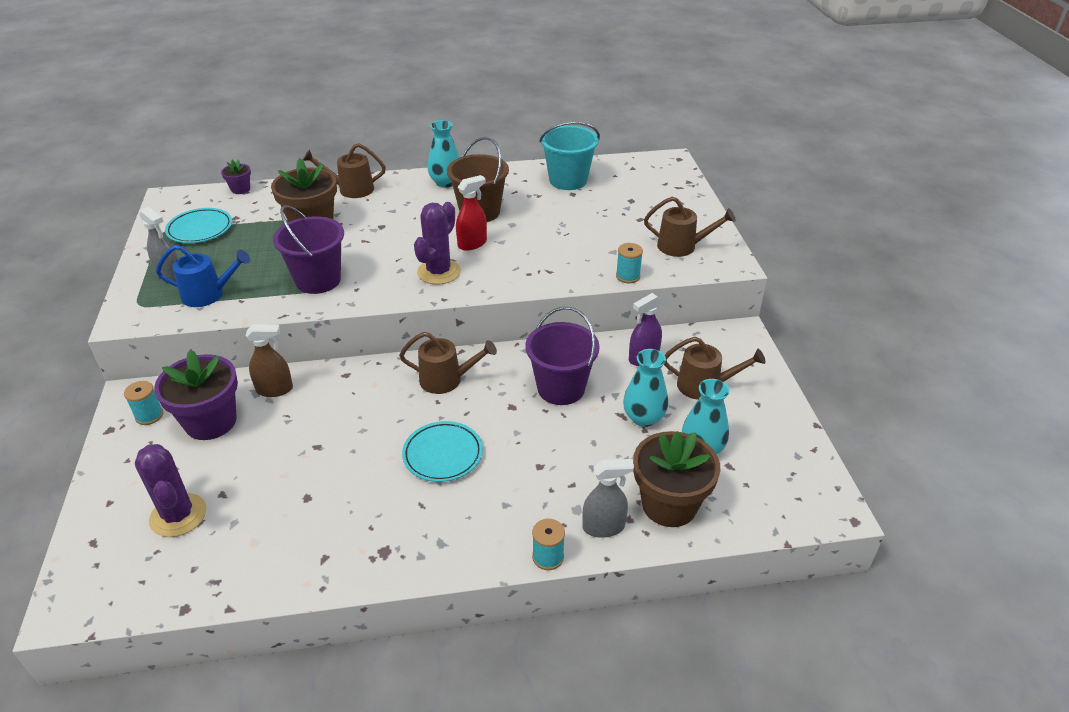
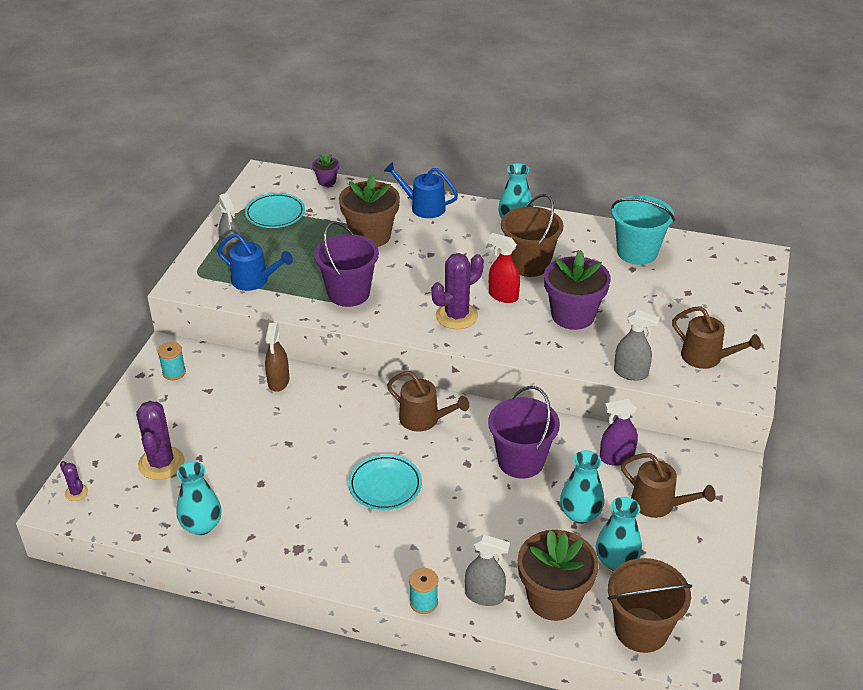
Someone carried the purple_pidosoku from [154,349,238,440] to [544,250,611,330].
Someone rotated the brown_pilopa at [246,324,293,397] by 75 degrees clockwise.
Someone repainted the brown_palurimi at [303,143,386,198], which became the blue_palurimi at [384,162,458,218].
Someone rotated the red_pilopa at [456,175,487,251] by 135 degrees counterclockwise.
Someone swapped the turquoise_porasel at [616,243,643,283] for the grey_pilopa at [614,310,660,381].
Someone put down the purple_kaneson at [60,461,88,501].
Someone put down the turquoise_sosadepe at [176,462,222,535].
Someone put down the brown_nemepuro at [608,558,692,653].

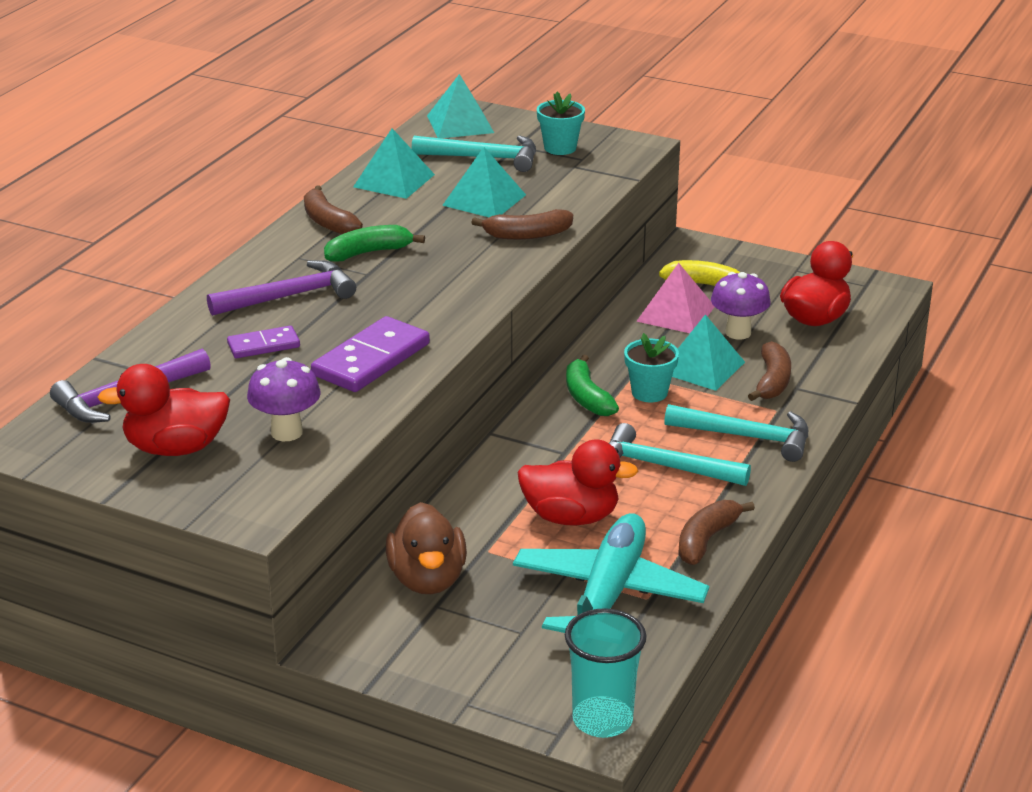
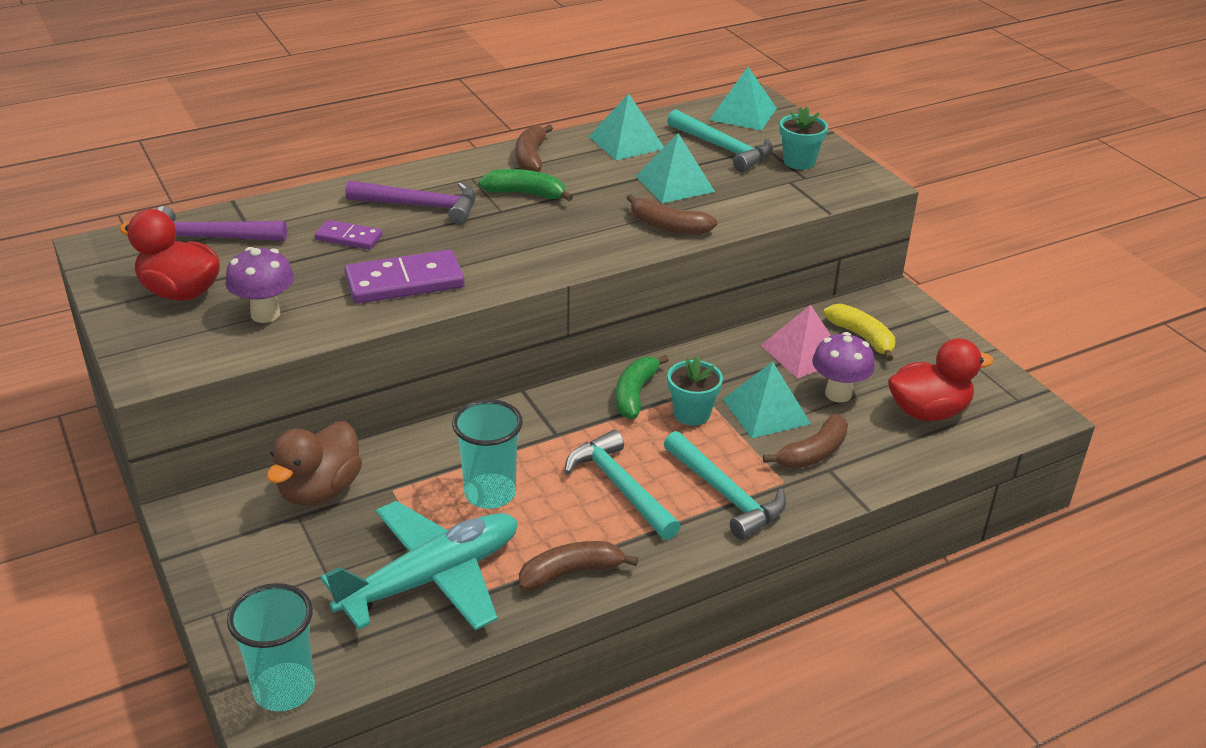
Someone swapped the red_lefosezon at [518,440,638,526] for the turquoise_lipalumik at [452,399,523,509].

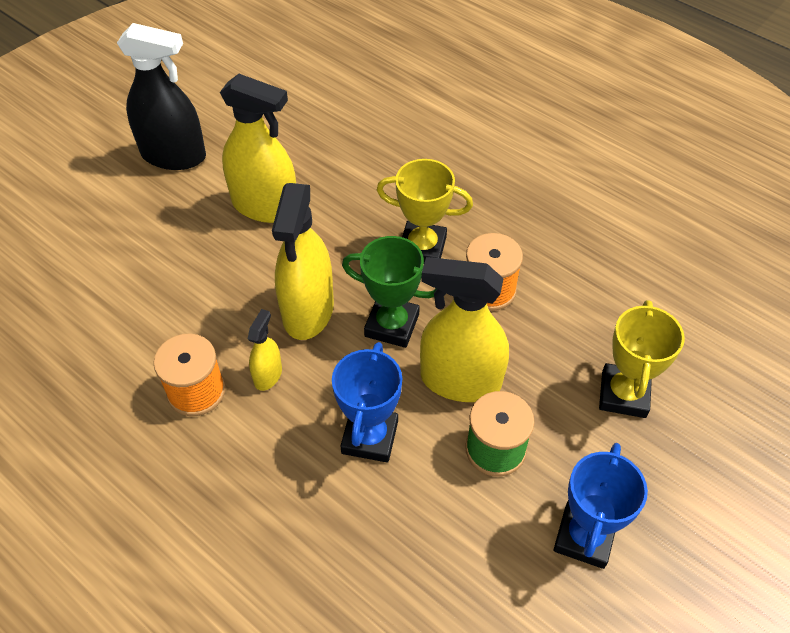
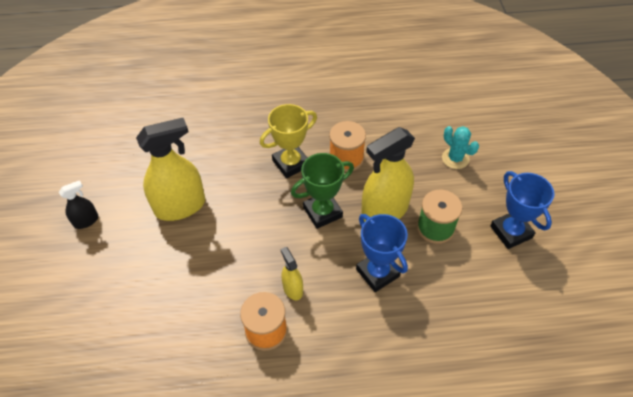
Someone scaled the black_pilopa at [117,23,206,170] by 0.49.
Someone took away the yellow_pilopa at [272,183,334,340].
Someone swapped the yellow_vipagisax at [599,300,685,418] for the turquoise_kaneson at [442,126,479,169].

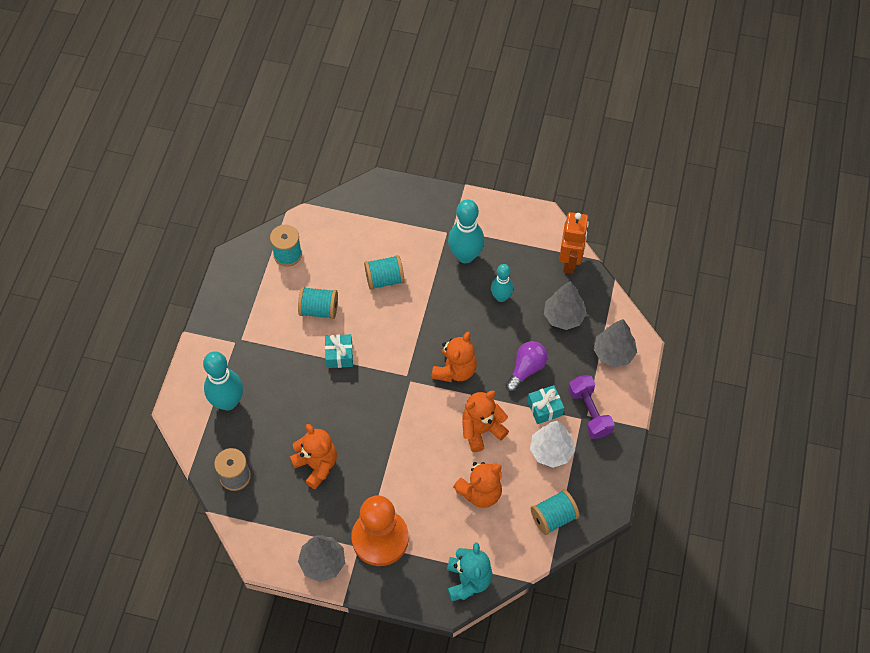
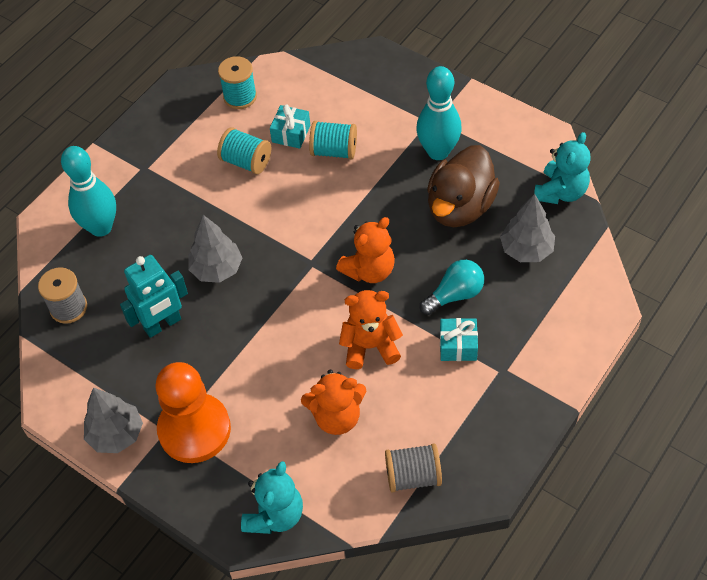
Someone swapped the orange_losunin at [290,424,337,489] for the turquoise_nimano at [120,255,188,338].
Someone carried the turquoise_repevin from [325,334,353,368] to [270,104,310,149].
Someone swapped the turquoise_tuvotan at [491,264,514,302] for the brown_lefosezon at [427,145,500,227].
Someone repainted the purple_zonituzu at [505,341,548,392], which became the turquoise_zonituzu at [420,260,484,315].
Someone took away the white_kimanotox at [530,421,575,468].
Someone repainted the turquoise_porasel at [531,490,580,535], which became the grey_porasel at [385,443,442,493].
Someone swapped the orange_nimano at [559,212,589,274] for the turquoise_losunin at [534,132,591,204].
Someone took away the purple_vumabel at [568,375,615,439].
Someone carried the grey_kimanotox from [593,319,637,367] to [188,215,242,283].

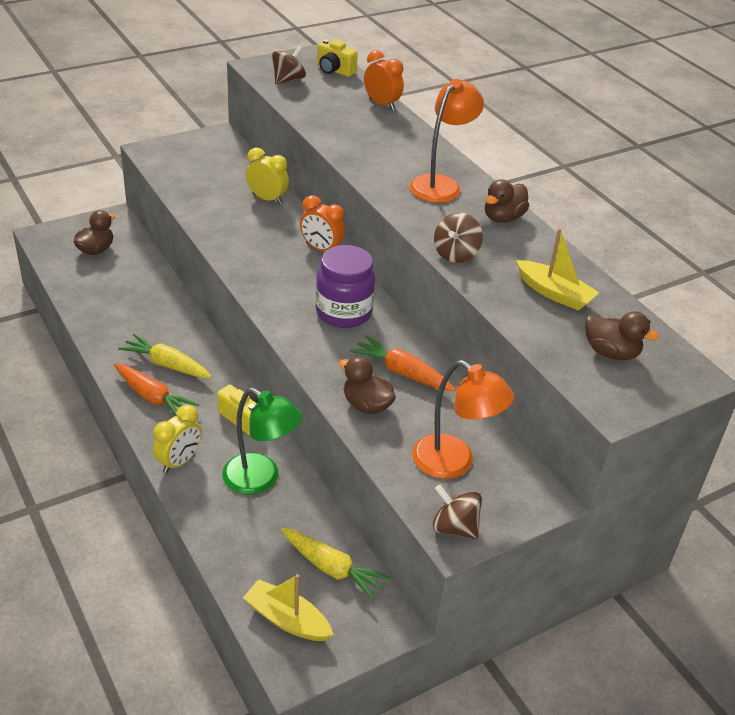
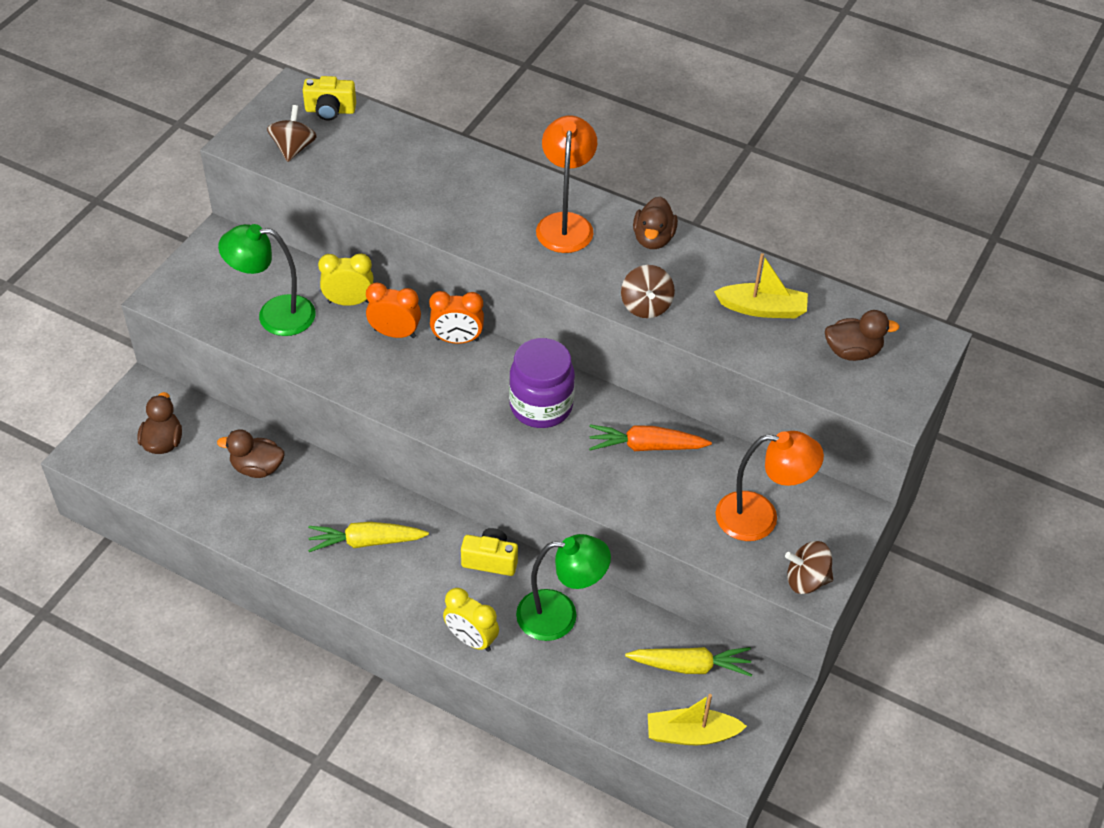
Someone took away the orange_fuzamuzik at [114,363,199,416].
Someone rotated the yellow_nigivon at [153,405,202,473] by 120 degrees clockwise.
Someone carried the brown_lefosezon from [339,356,396,414] to [217,429,284,478].
Someone carried the orange_nigivon from [364,50,404,110] to [366,283,421,338].
Someone put down the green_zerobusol at [218,224,315,336].

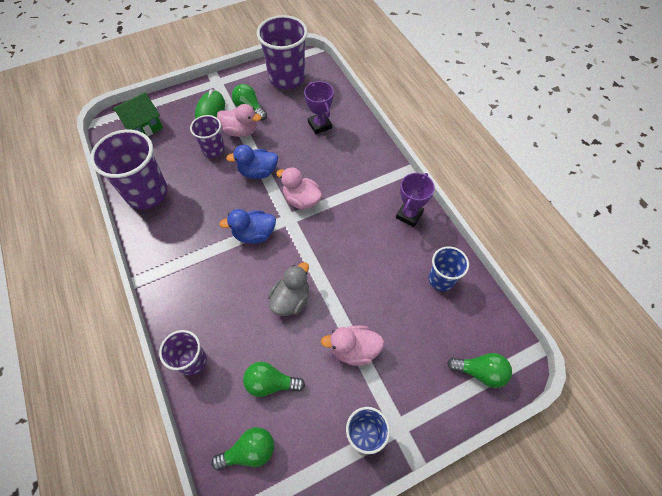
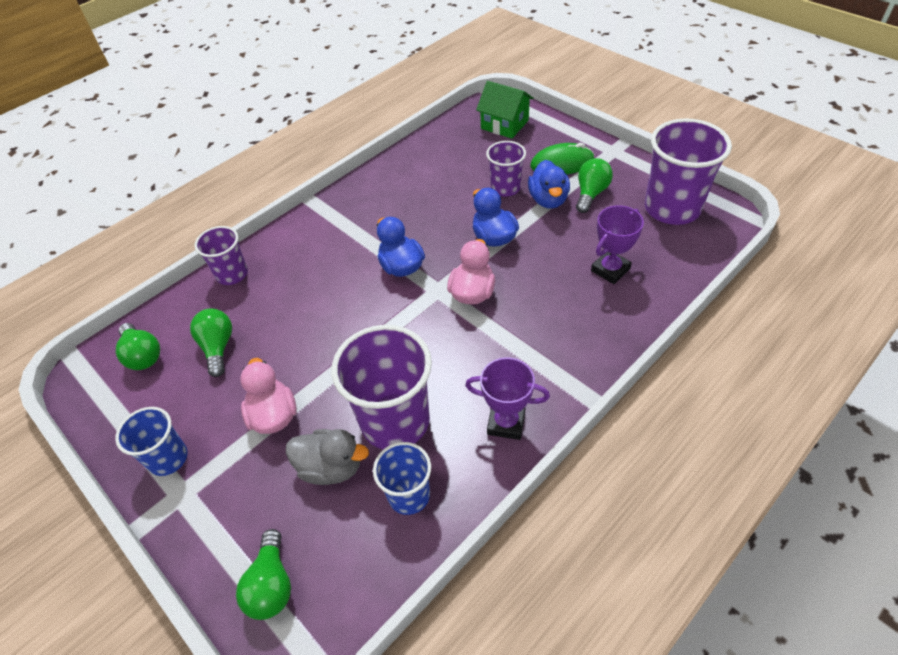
Someone carried the purple_lipalumik from [90,130,168,209] to [331,325,432,449].
Someone repainted the pink_lefosezon at [217,104,261,137], which became the blue_lefosezon at [528,160,570,209].
Someone carried the grey_lefosezon from [268,262,309,316] to [286,429,369,485].

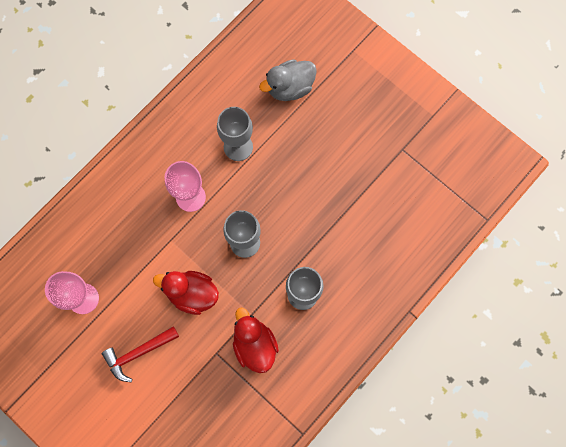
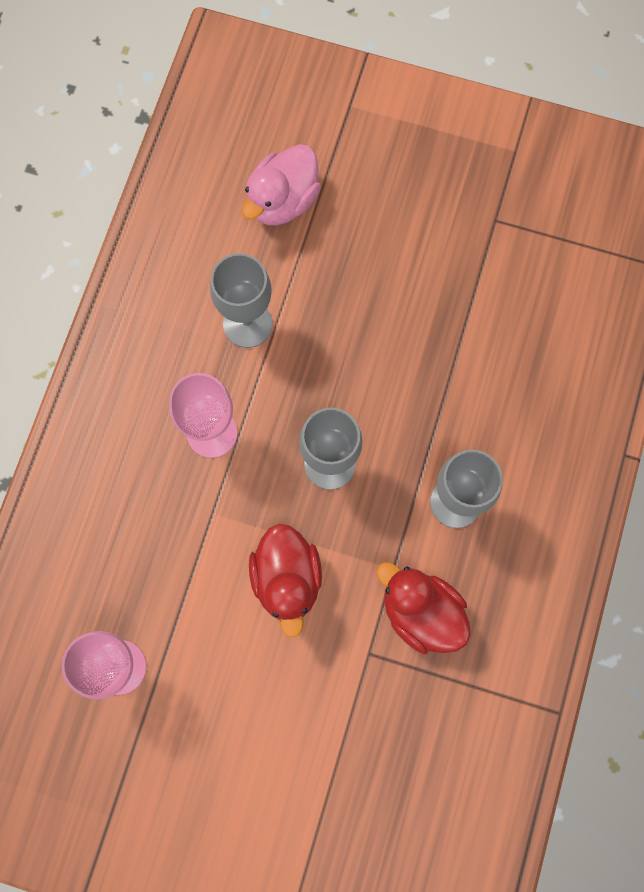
Someone took away the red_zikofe at [102,326,179,382].
Someone rotated the red_lefosezon at [153,271,219,315] by 90 degrees counterclockwise.
Someone repainted the grey_lefosezon at [259,59,317,101], which became the pink_lefosezon at [242,144,321,225].

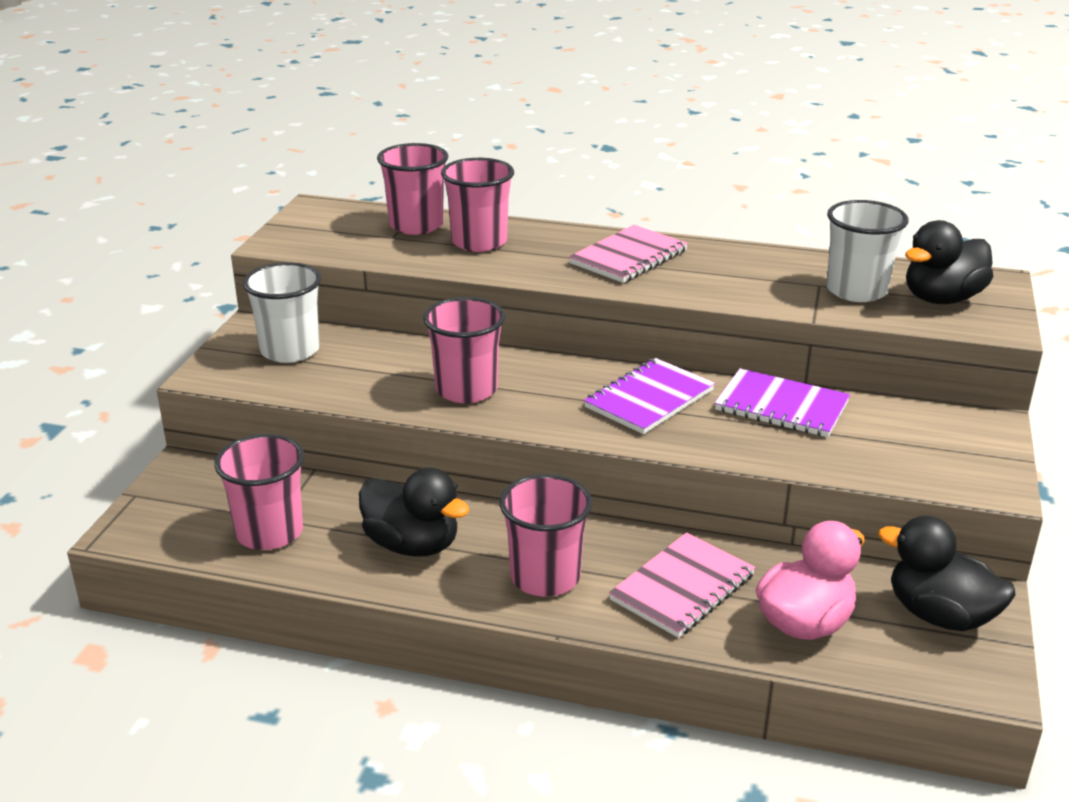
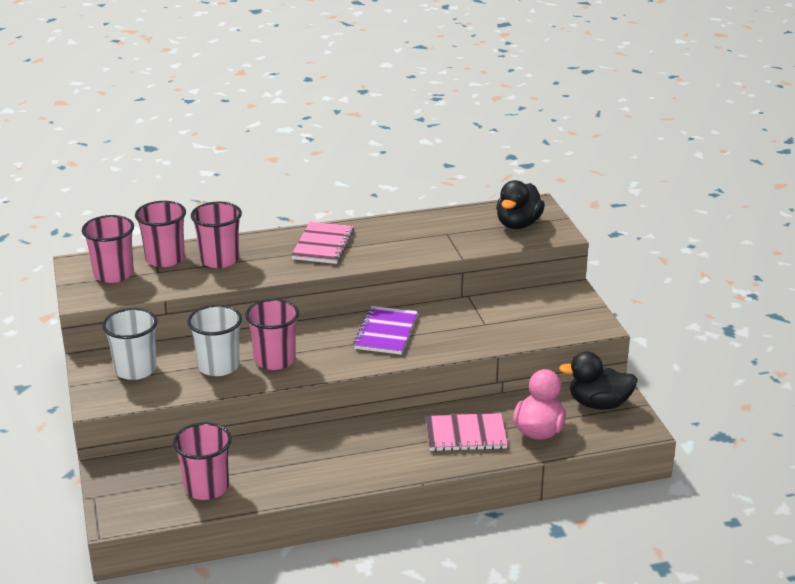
Someone took away the black_lefosezon at [359,468,470,557].
Someone carried the pink_lipalumik from [500,474,592,596] to [82,215,134,283].
Someone rotated the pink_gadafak at [609,533,755,638] by 75 degrees clockwise.
Someone took away the purple_gadafak at [715,368,850,437].
Someone carried the white_lipalumik from [827,200,909,302] to [187,305,242,376].

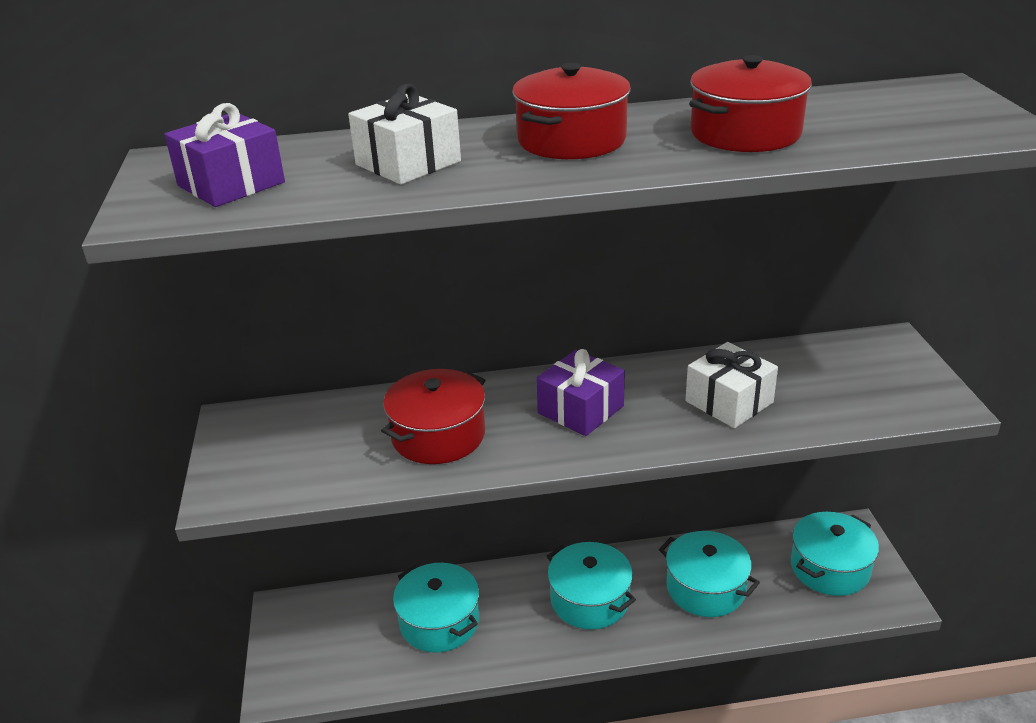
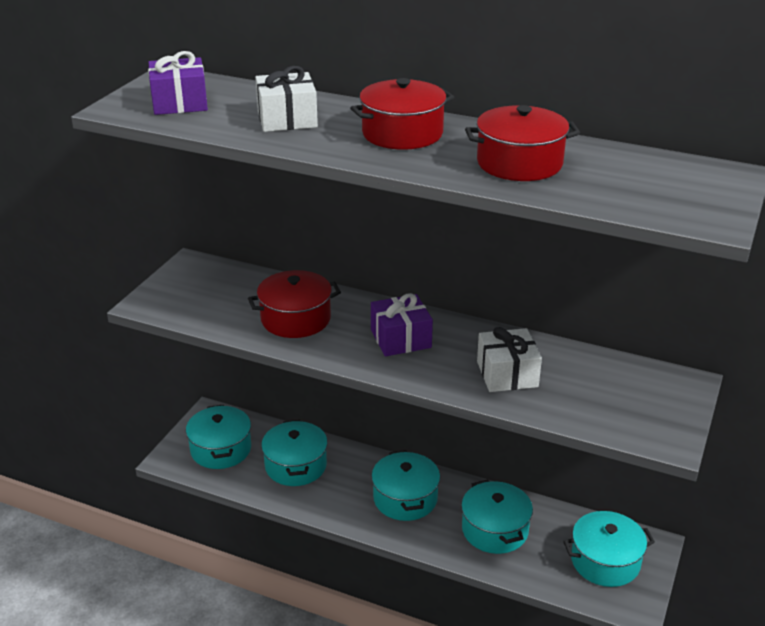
Someone put down the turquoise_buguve at [186,405,251,469].

